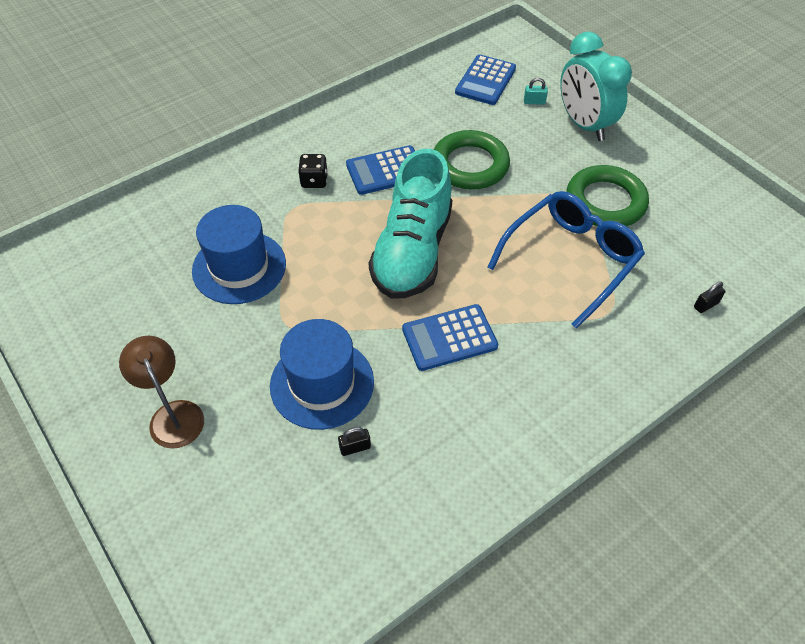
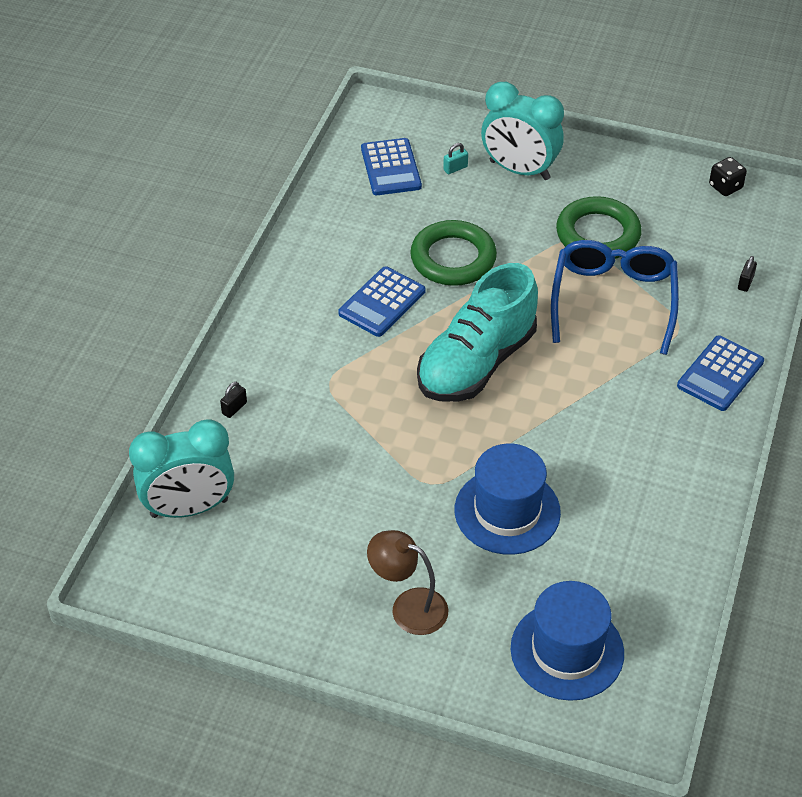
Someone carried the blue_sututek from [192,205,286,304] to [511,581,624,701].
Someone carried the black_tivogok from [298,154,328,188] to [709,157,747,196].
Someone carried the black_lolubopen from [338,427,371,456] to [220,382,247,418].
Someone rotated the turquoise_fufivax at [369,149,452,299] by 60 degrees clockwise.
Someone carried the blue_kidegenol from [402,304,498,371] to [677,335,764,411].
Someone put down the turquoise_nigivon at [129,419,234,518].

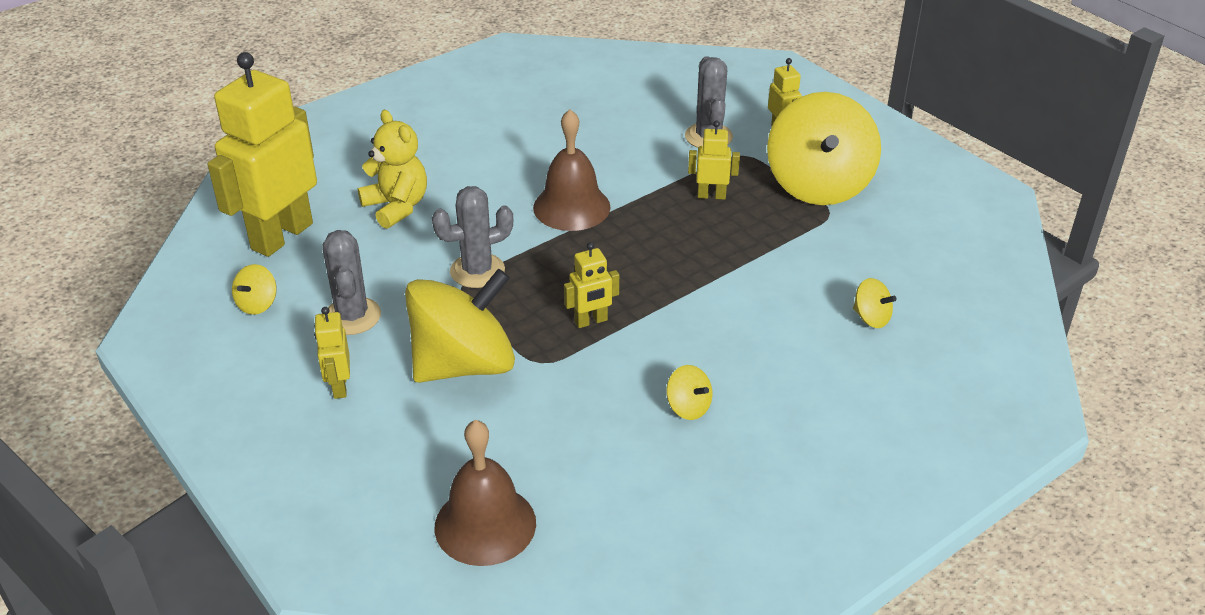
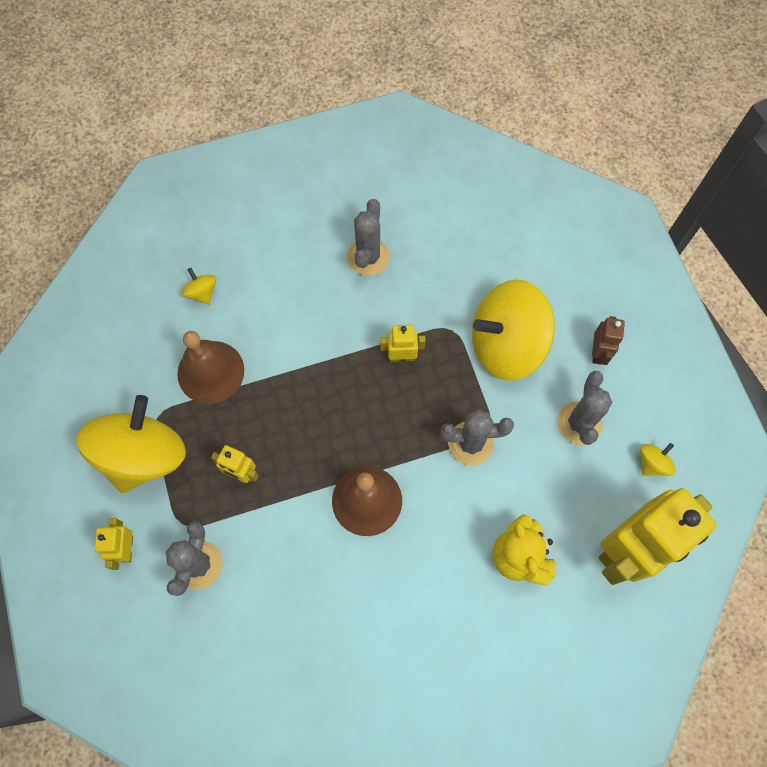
Someone repainted the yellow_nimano at [314,307,350,399], which became the brown_nimano at [592,316,625,365].
Someone carried the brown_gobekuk from [434,420,536,566] to [177,331,244,404].
Someone swapped the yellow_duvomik at [666,365,712,420] for the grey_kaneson at [347,199,390,276].

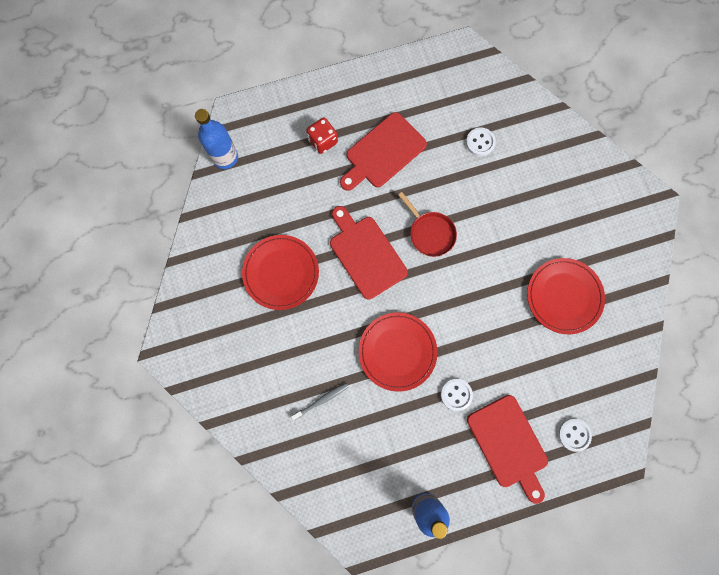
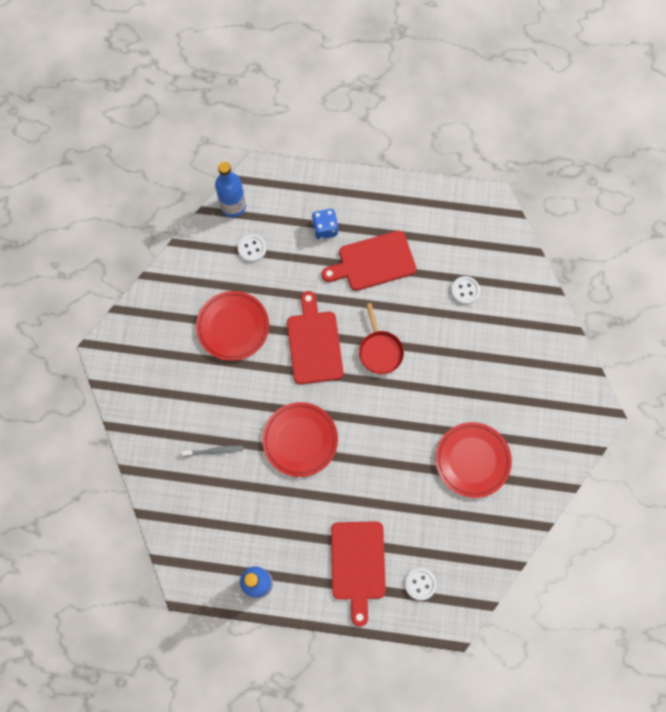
Someone repainted the red_tivogok at [306,117,338,154], which became the blue_tivogok at [312,209,338,239].
Someone carried the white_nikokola from [441,379,473,411] to [238,234,266,262].

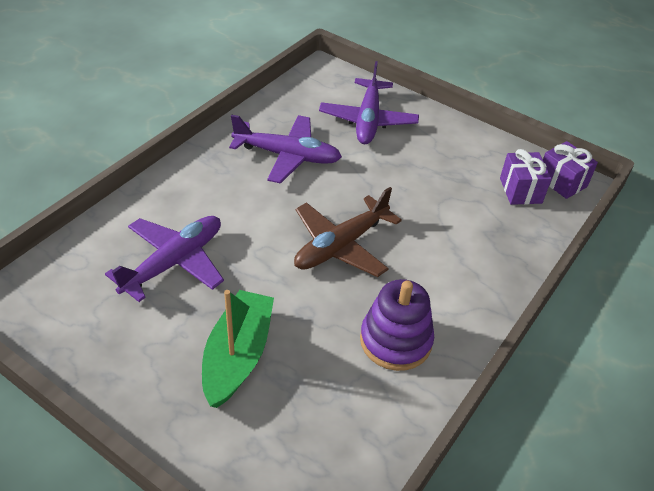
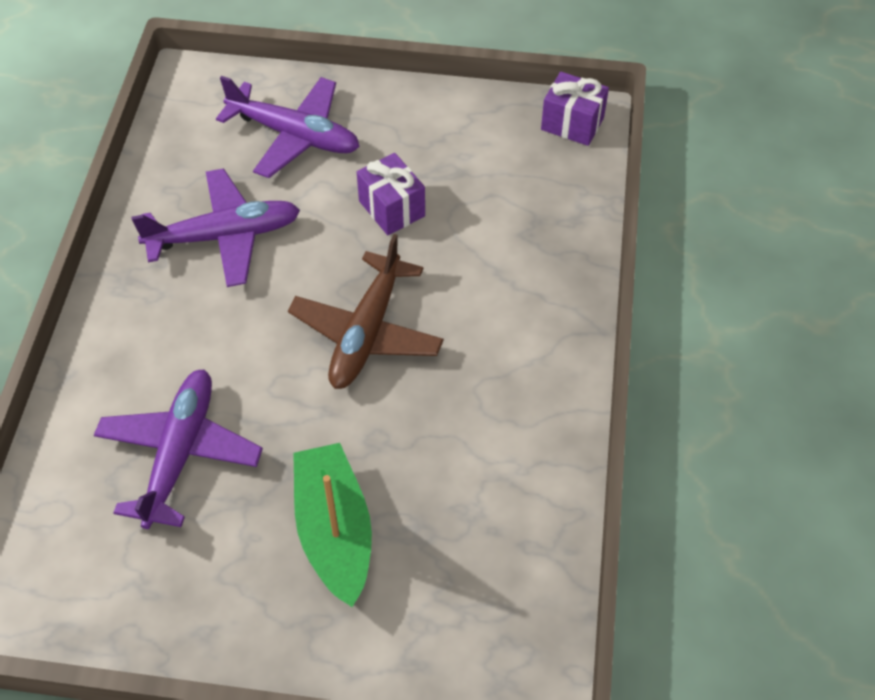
Someone rotated the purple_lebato at [319,61,419,144] by 45 degrees counterclockwise.
Someone took away the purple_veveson at [360,279,434,371].
Someone carried the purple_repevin from [500,149,552,205] to [357,153,425,235].

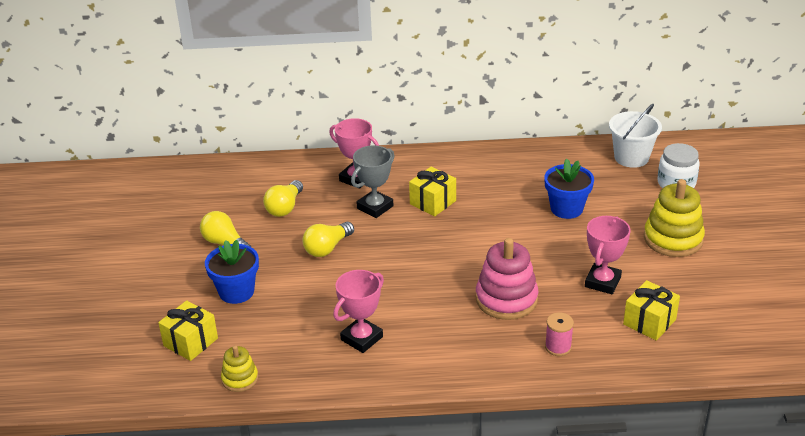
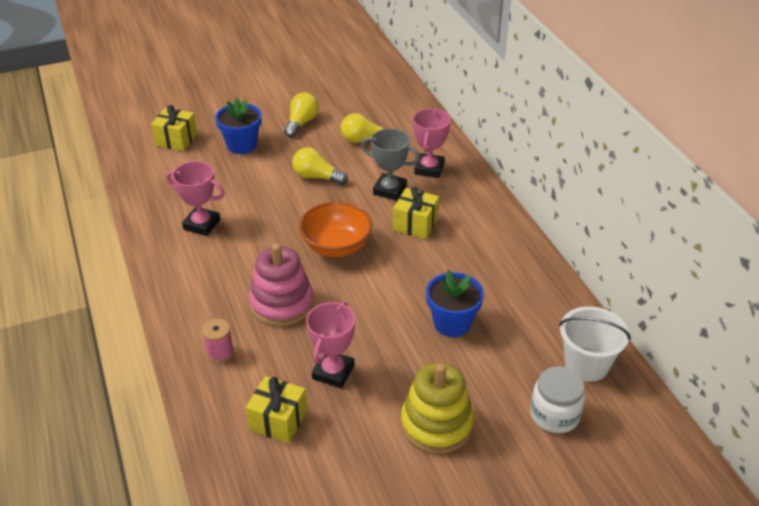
Someone took away the yellow_veveson at [221,345,258,392].
Someone rotated the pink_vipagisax at [585,216,631,294] by 75 degrees counterclockwise.
Someone put down the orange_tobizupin at [299,201,372,257].

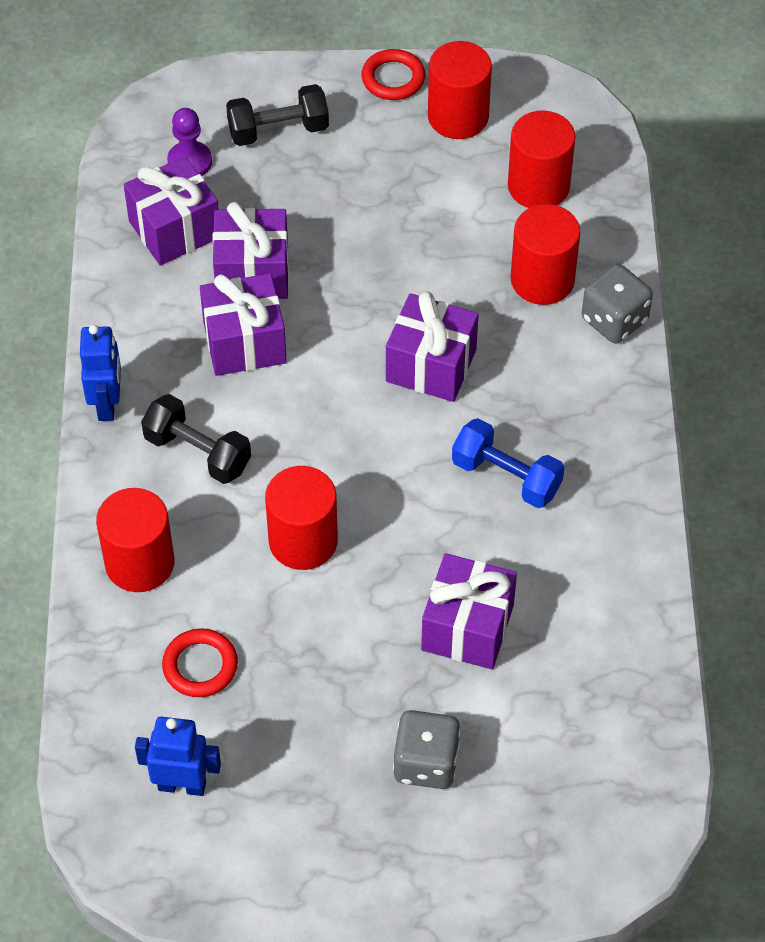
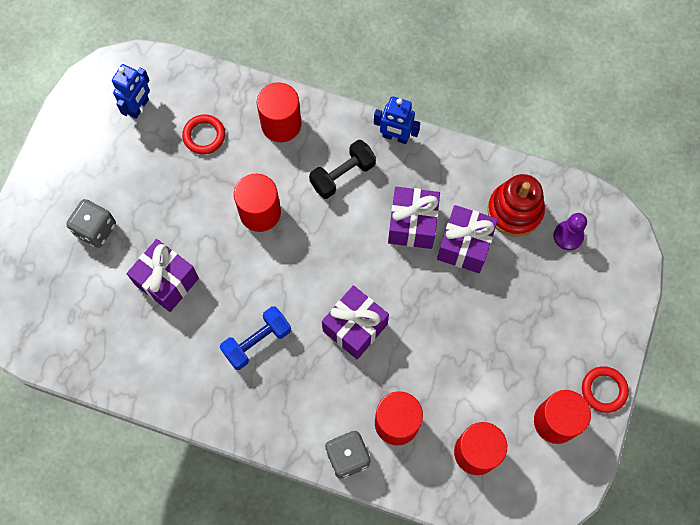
Someone swapped the purple_repevin at [124,156,219,265] for the red_veveson at [487,174,545,237].
Someone took away the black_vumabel at [226,84,329,146].

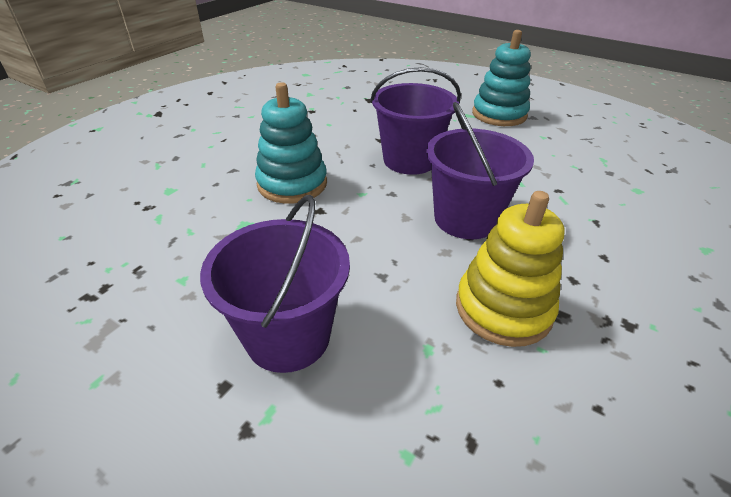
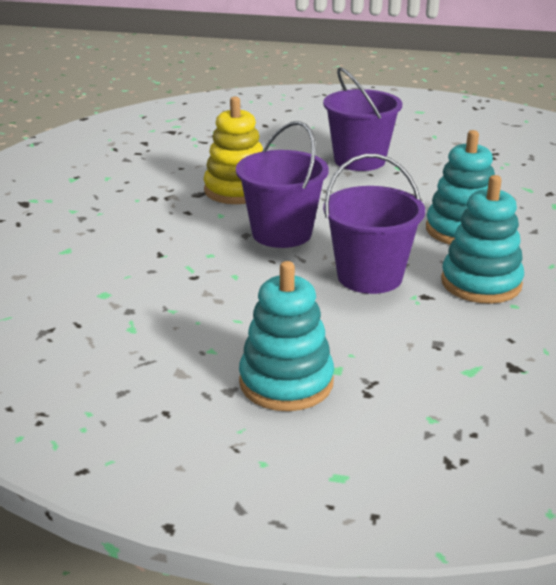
Someone put down the turquoise_veveson at [441,175,524,304].

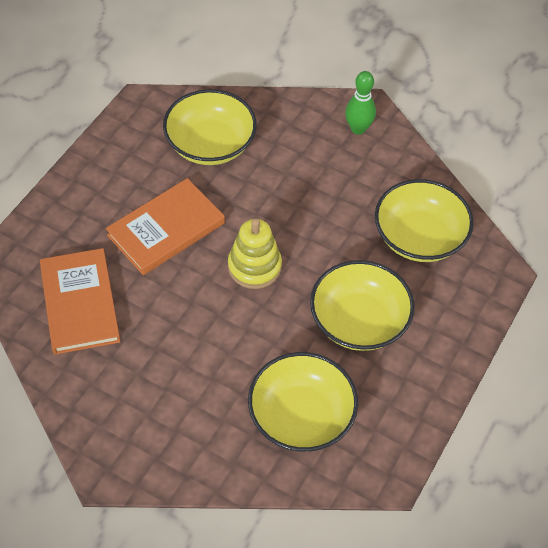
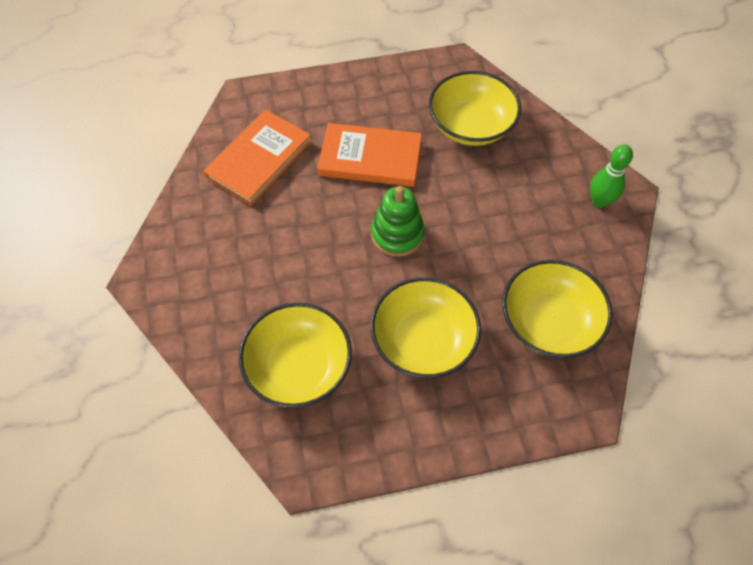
Someone repainted the yellow_veveson at [228,219,282,289], which became the green_veveson at [371,186,425,257].

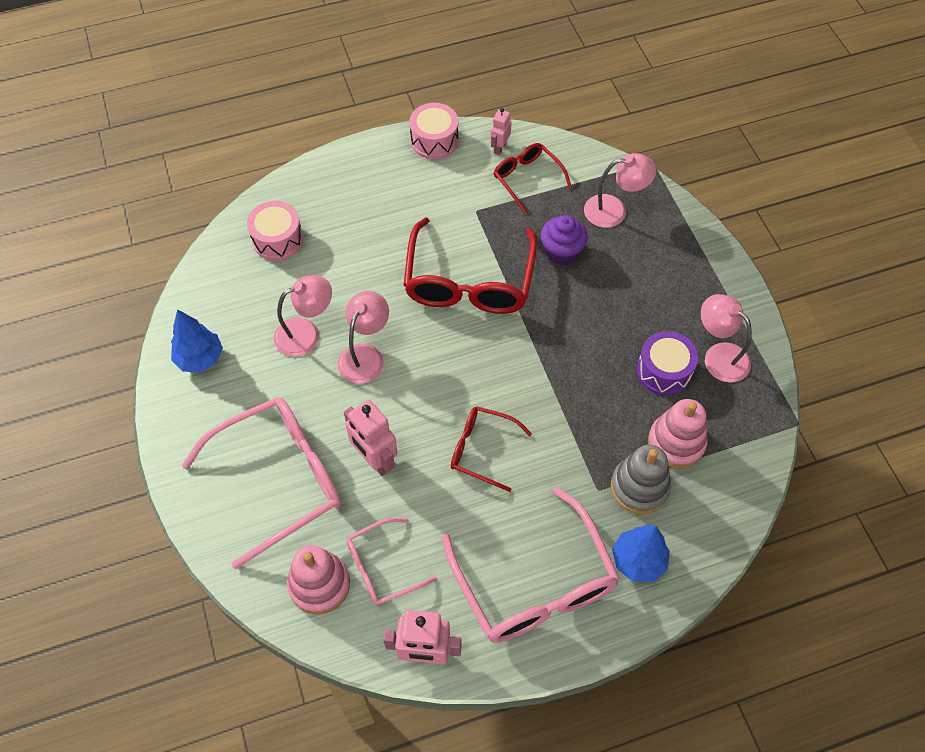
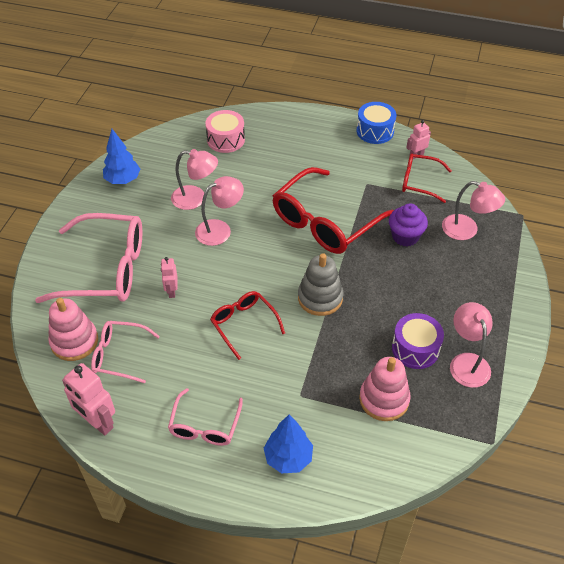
Someone scaled the pink_nimano at [344,400,398,476] by 0.58.
Someone repainted the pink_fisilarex at [409,103,459,159], which became the blue_fisilarex at [356,102,396,144].
Someone scaled the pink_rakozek at [442,487,620,643] by 0.54.
Someone rotated the red_rakozek at [494,143,572,214] by 75 degrees counterclockwise.
Someone carried the grey_veveson from [611,445,671,514] to [298,253,343,316].

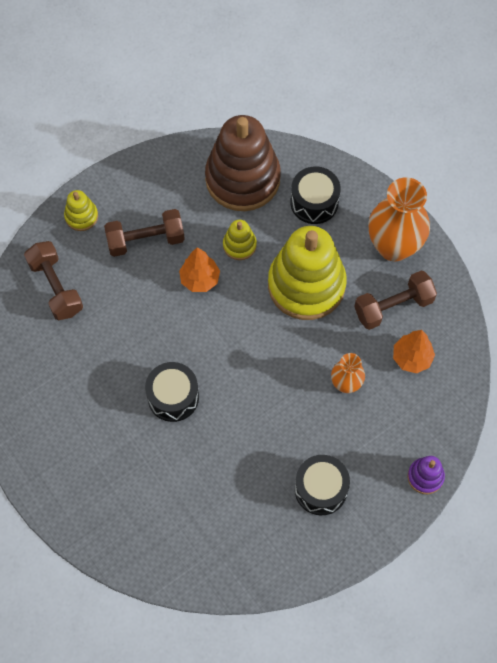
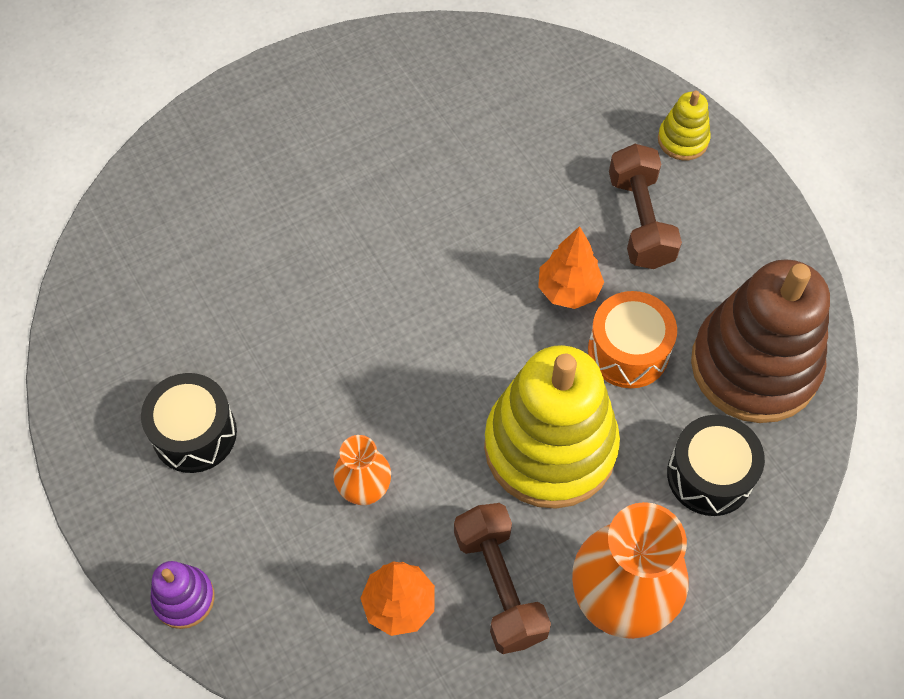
Someone took away the brown_vumabel at [24,241,83,320].
Someone took away the black_fisilarex at [145,362,199,422].
Someone swapped the yellow_veveson at [223,219,257,260] for the orange_fisilarex at [588,291,677,388].

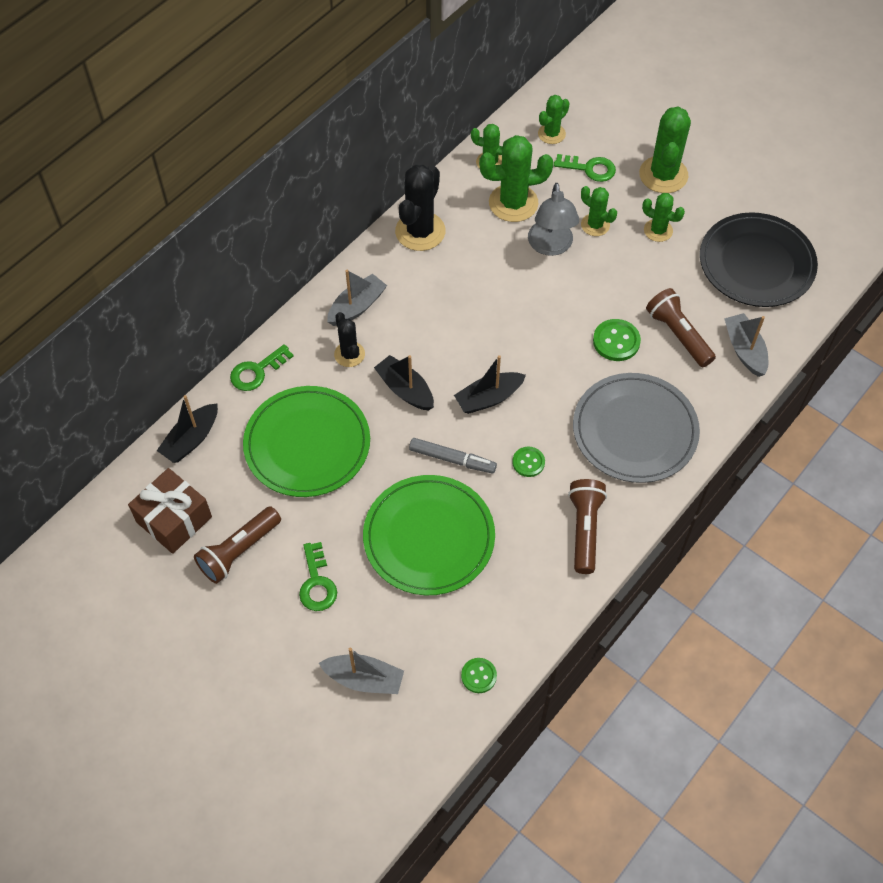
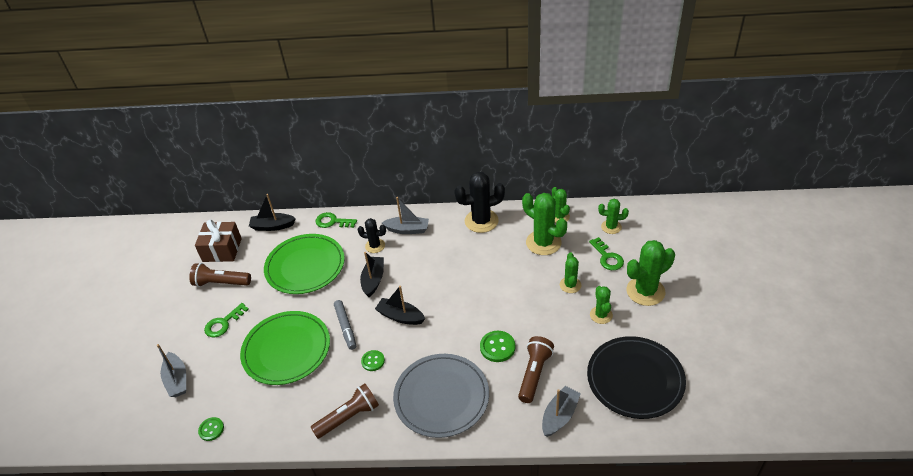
Someone rotated the black_kaneson at [334,312,365,367] by 75 degrees clockwise.
Someone took away the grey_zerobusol at [528,183,579,256].

